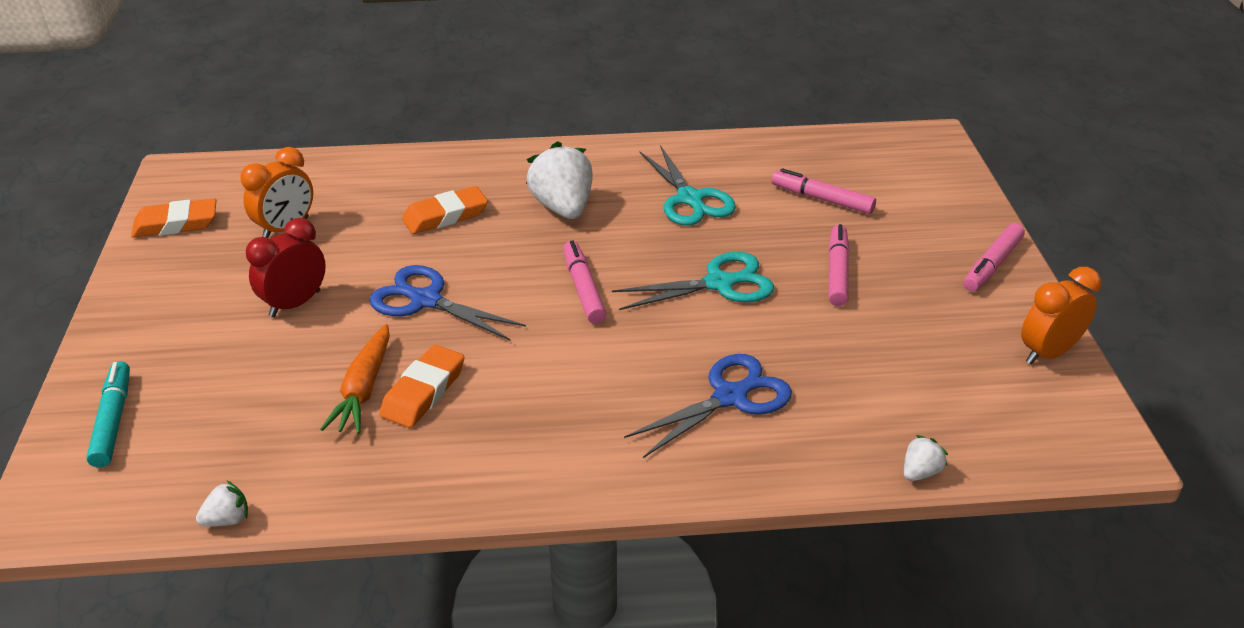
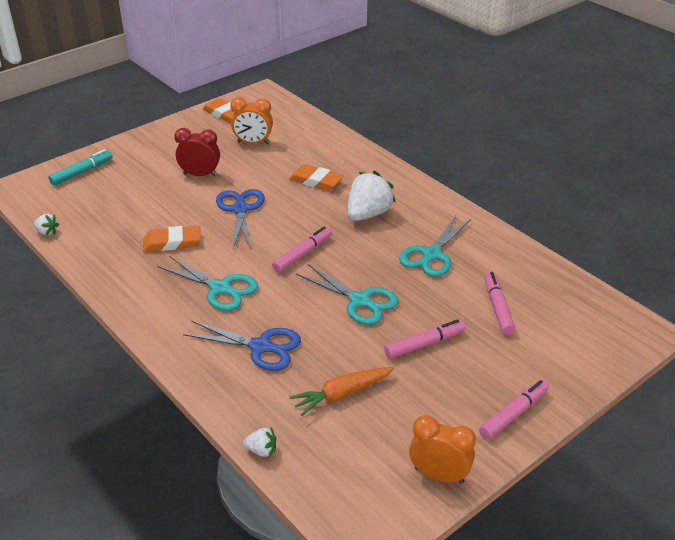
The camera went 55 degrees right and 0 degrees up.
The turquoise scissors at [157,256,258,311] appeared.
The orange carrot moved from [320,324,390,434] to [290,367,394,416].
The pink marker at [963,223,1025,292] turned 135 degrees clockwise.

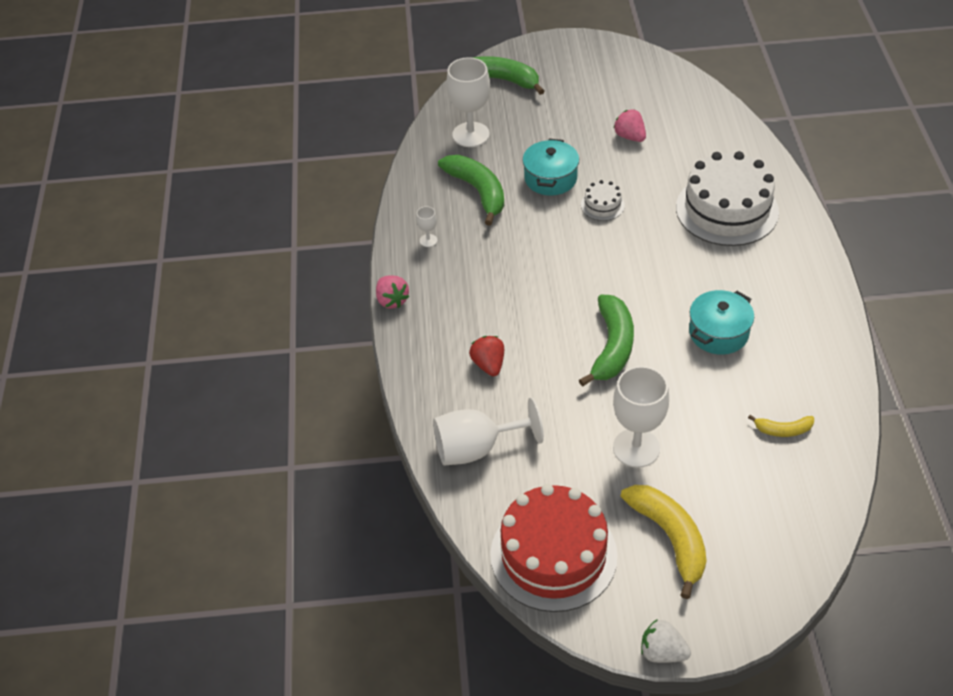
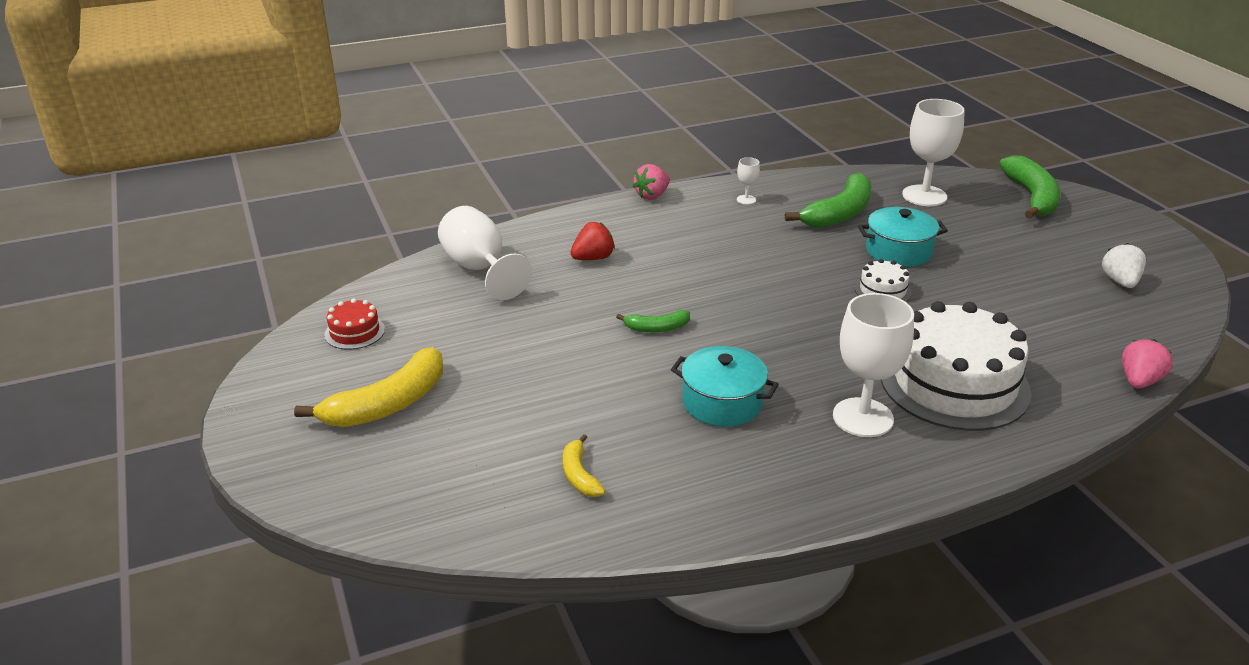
The camera went 70 degrees right and 15 degrees down.
The red cake at [490,484,618,612] changed to 0.43 times the size.
The green banana at [579,295,634,387] changed to 0.51 times the size.
The white goblet moved from [613,366,669,468] to [833,293,914,437].
The white strawberry moved from [641,619,691,663] to [1102,243,1146,288].
The pink strawberry moved from [614,109,646,142] to [1122,339,1173,388].

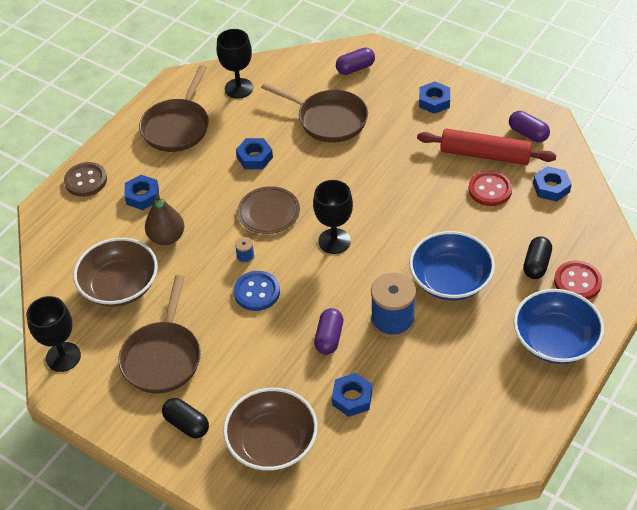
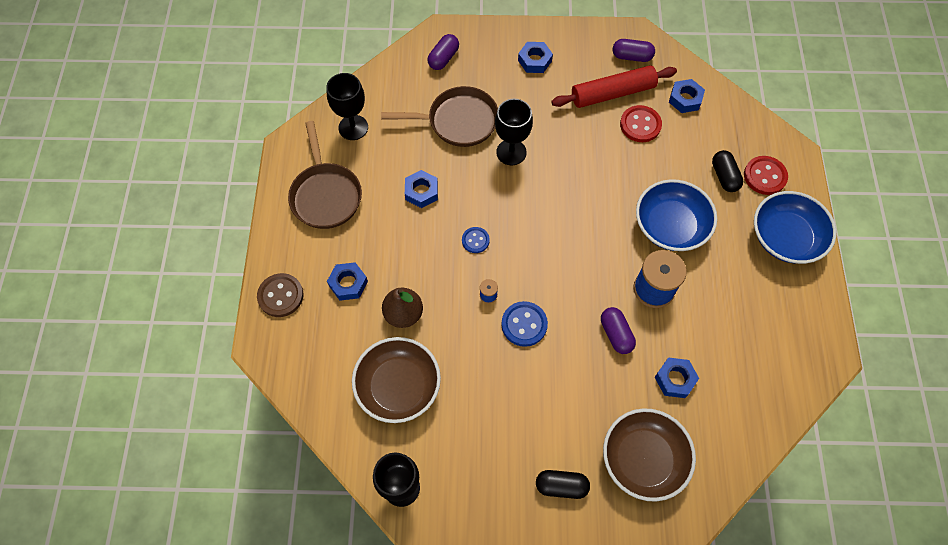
The camera went 35 degrees left and 15 degrees up.
The brown plate at [237,186,300,234] was replaced by the blue button at [462,227,490,253].
The black goblet moved from [313,180,353,254] to [495,99,533,165].
The brown pan at [118,275,201,393] disappeared.

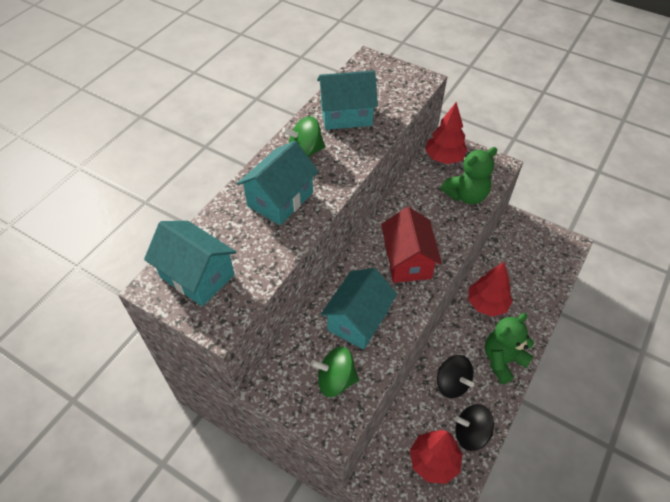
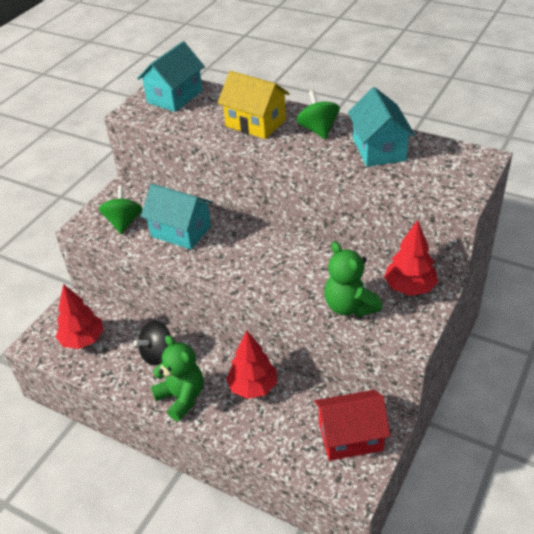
The camera went 90 degrees right and 10 degrees down.
The turquoise house at [237,141,319,225] became the yellow house at [218,71,290,139].
The red house moved from [381,207,442,283] to [314,390,390,461].
The black spinning top at [454,404,494,451] disappeared.

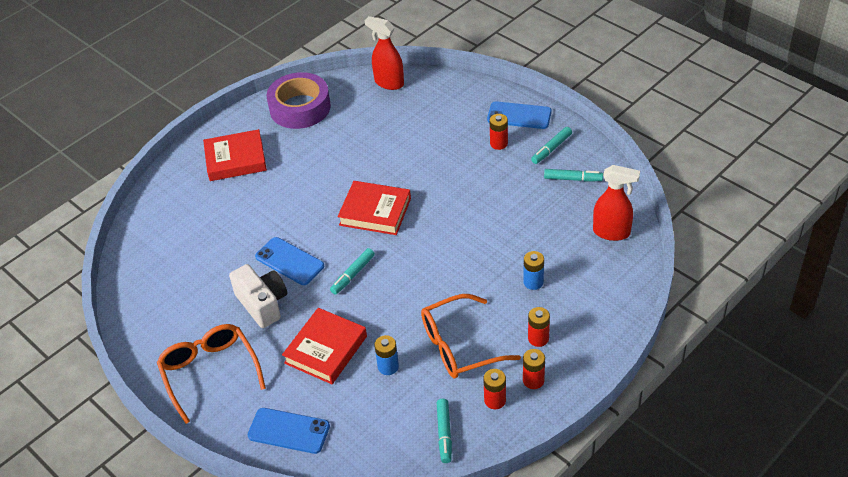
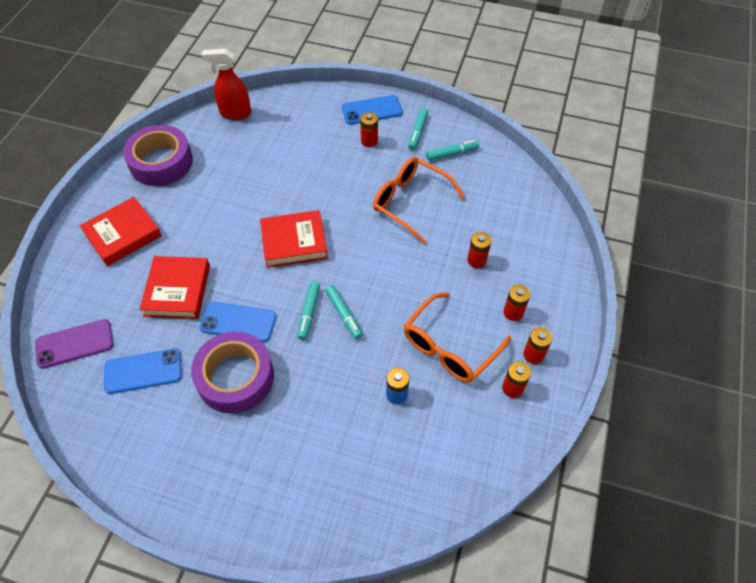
The camera went 30 degrees left and 10 degrees up.
The purple phone at [35,319,113,369] appeared.
The blue phone moved from [248,408,330,454] to [104,349,182,394].
The red book moved from [282,308,367,384] to [139,256,210,319].
The white camera at [229,264,287,328] was replaced by the purple tape at [191,331,274,414].
The turquoise marker moved from [437,399,452,463] to [325,285,363,339].
The orange glasses moved from [157,324,266,424] to [373,157,465,244].
The blue battery at [523,251,544,290] became the red battery at [467,232,491,268].
The red spray bottle at [593,165,640,241] disappeared.

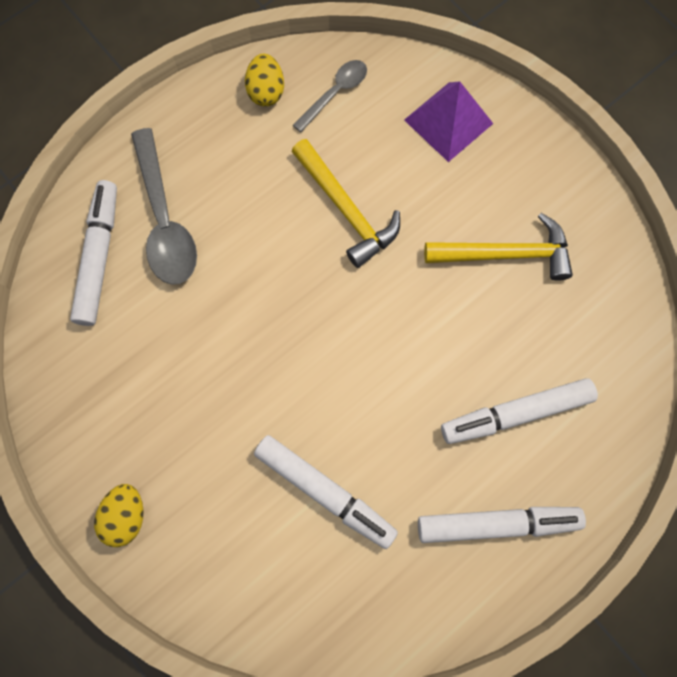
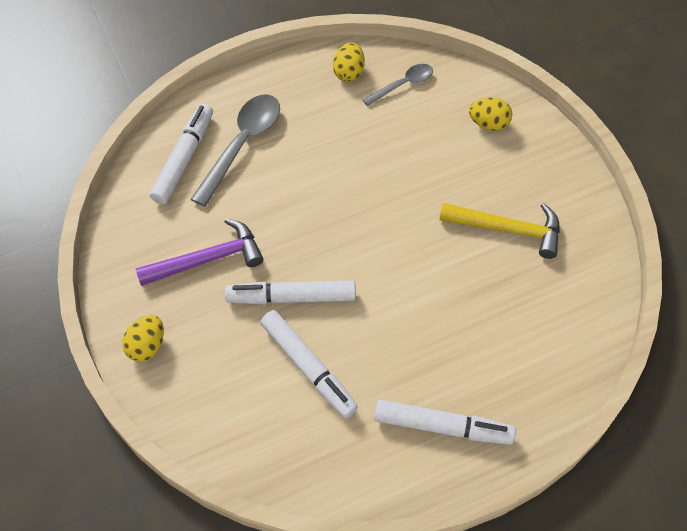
The camera went 15 degrees right and 15 degrees down.
The purple hammer at [135,218,263,286] appeared.
The grey spoon at [131,128,197,285] turned 150 degrees counterclockwise.
The white marker moved from [441,378,598,444] to [225,280,356,304].
The purple pyramid at [404,81,493,162] was replaced by the yellow egg at [469,97,512,131].
The yellow hammer at [292,139,400,268] disappeared.

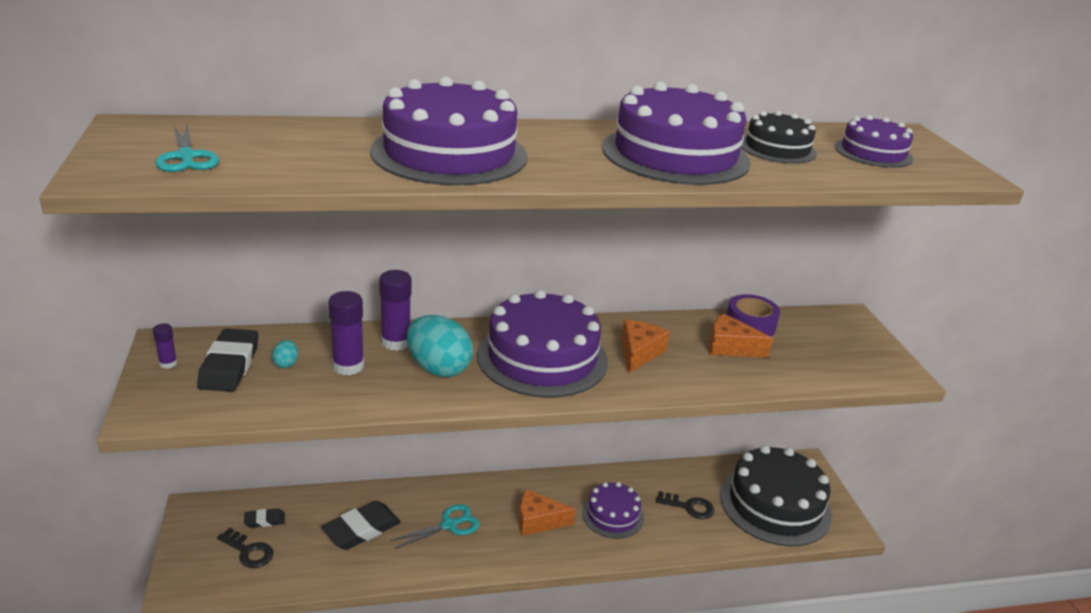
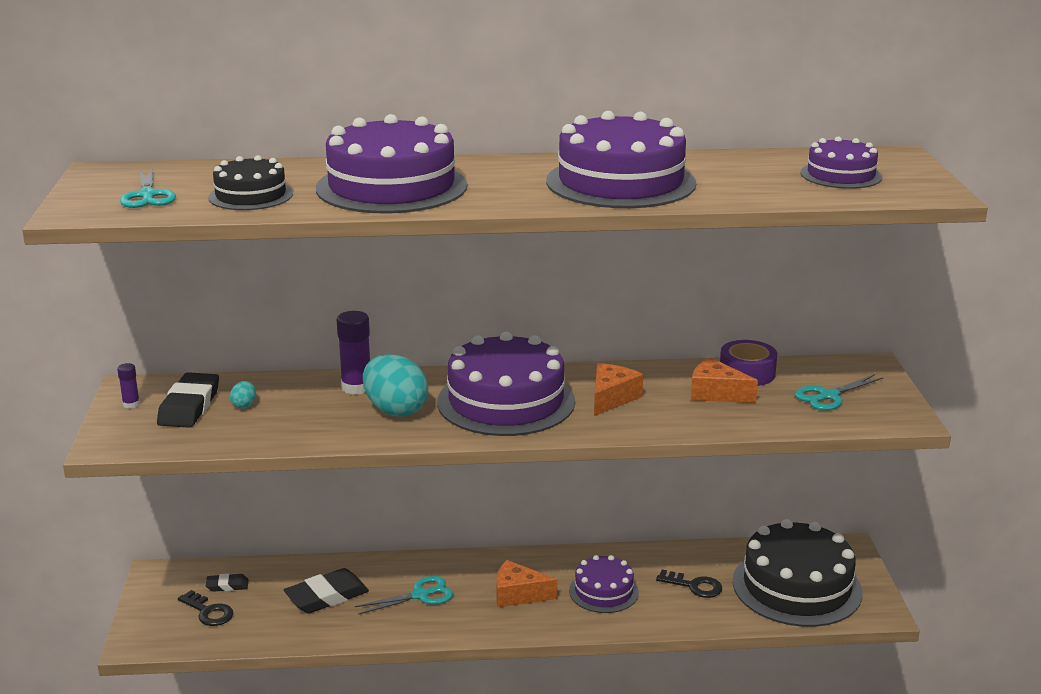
The camera went 10 degrees right and 5 degrees down.
The black cake moved from [741,111,817,164] to [208,155,293,210].
The turquoise scissors at [795,374,884,411] appeared.
The purple glue stick at [329,291,364,375] disappeared.

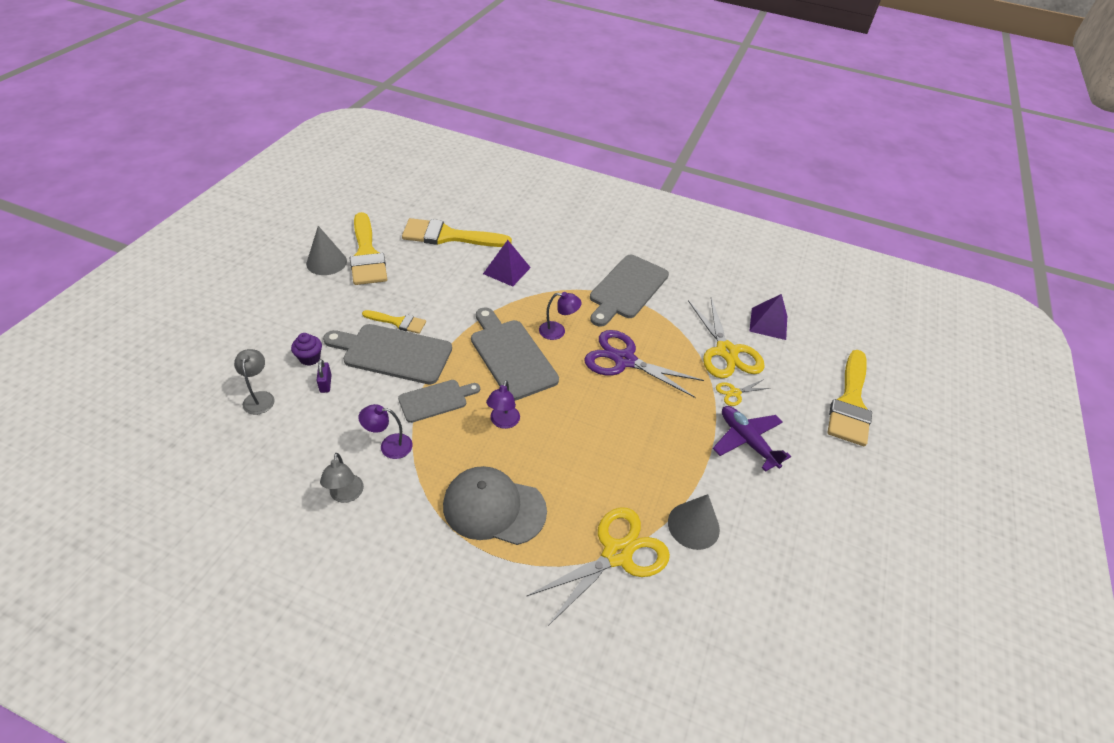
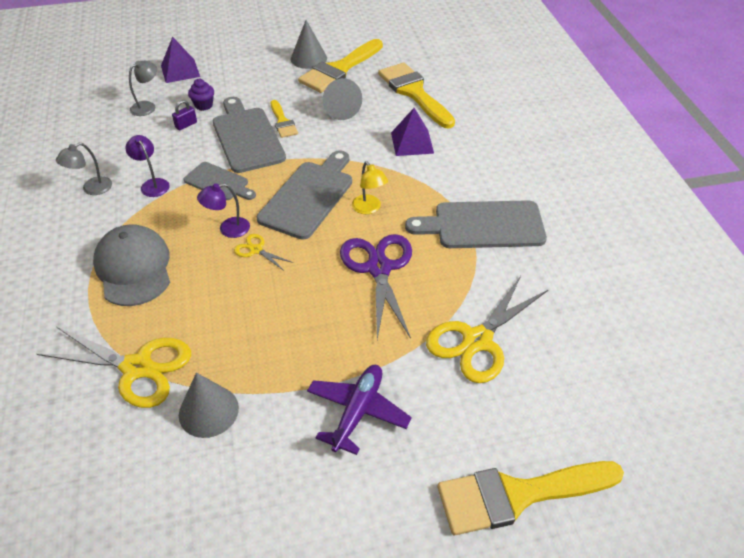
The camera went 60 degrees right and 0 degrees up.
The purple pyramid moved from [749,294,787,340] to [161,37,200,83].
The yellow scissors moved from [716,379,770,406] to [234,234,293,271].
The grey cone at [323,78,362,120] appeared.
The purple lamp at [539,292,582,340] became the yellow lamp at [352,161,388,214].

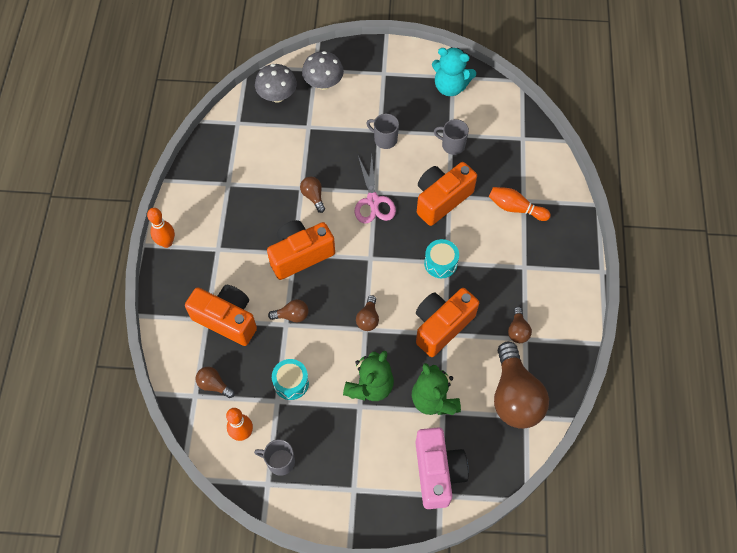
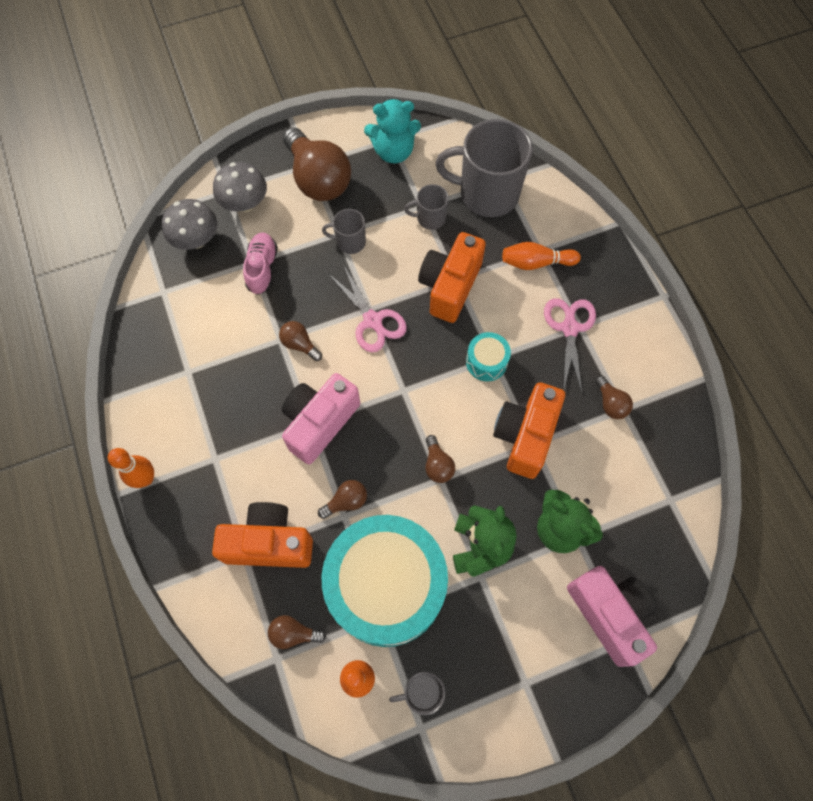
The camera went 25 degrees left and 5 degrees up.
The pink shoe at [243,232,278,295] appeared.
The orange camera at [267,220,335,280] became the pink camera at [282,373,360,464].
The brown light bulb moved from [494,342,549,429] to [283,127,351,201].
The turquoise drum at [272,359,309,400] changed to 2.49 times the size.
The grey mug at [435,119,533,217] appeared.
The pink scissors at [544,298,596,393] appeared.

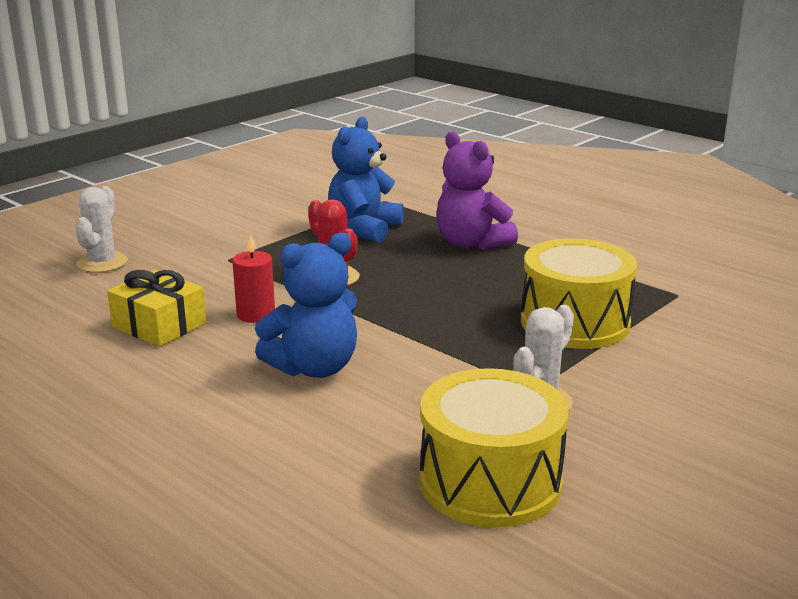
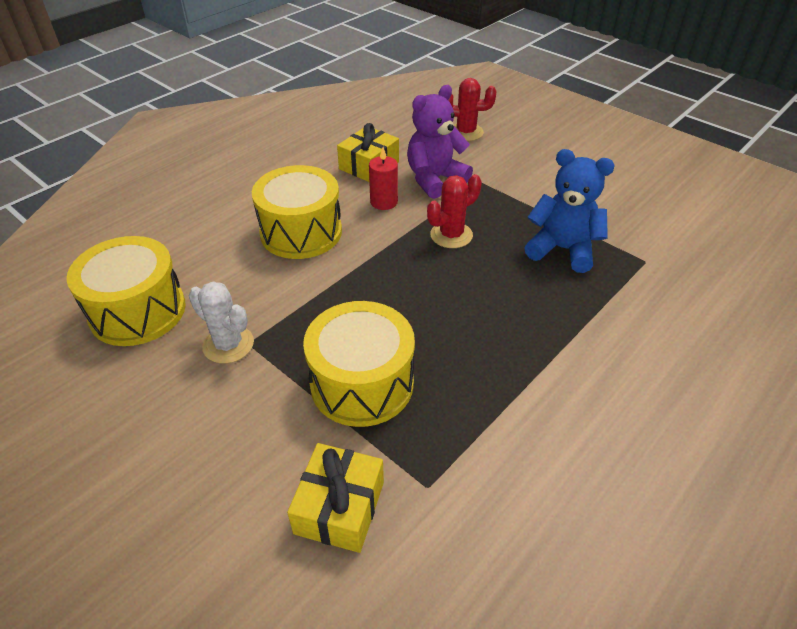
The camera went 90 degrees right and 20 degrees up.
The blue teddy bear at [255,233,357,378] was replaced by the yellow drum at [252,165,342,259].
The yellow gift at [287,443,384,553] appeared.
The purple teddy bear moved from [436,132,518,250] to [407,85,473,199].
The white cactus at [75,186,128,273] became the red cactus at [448,78,496,141].

